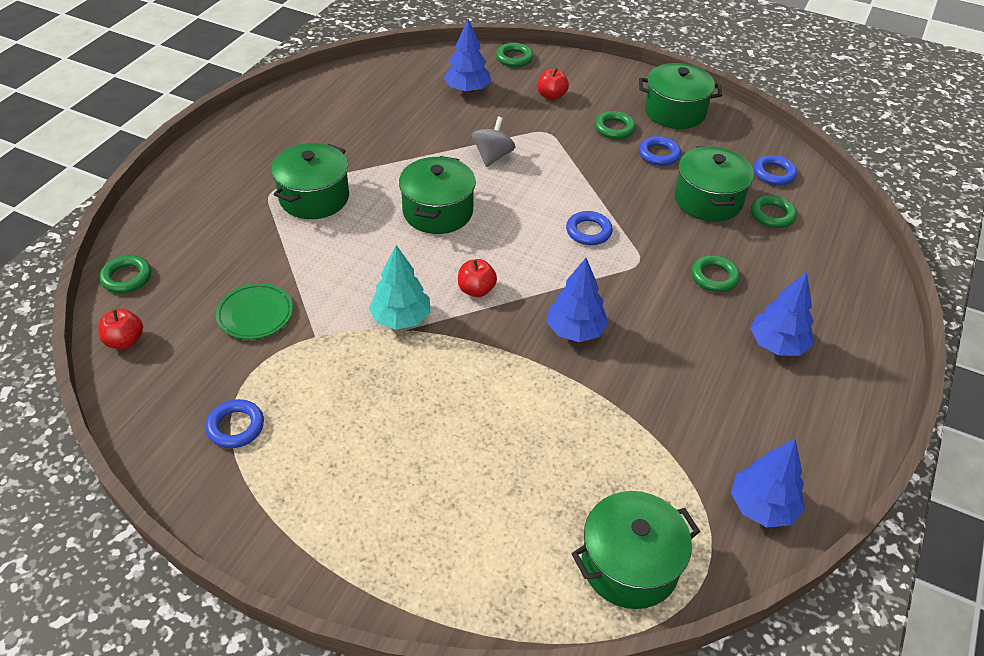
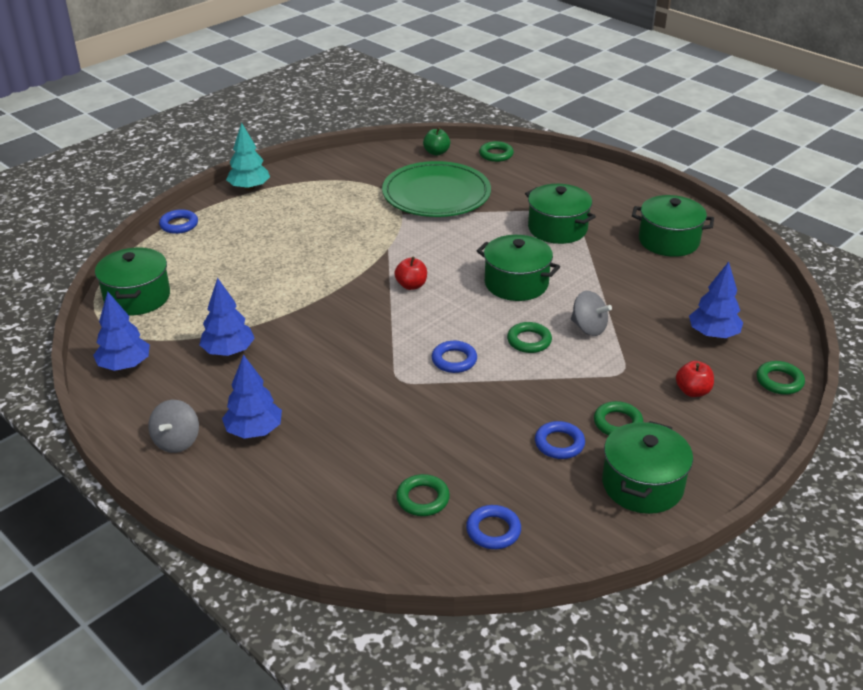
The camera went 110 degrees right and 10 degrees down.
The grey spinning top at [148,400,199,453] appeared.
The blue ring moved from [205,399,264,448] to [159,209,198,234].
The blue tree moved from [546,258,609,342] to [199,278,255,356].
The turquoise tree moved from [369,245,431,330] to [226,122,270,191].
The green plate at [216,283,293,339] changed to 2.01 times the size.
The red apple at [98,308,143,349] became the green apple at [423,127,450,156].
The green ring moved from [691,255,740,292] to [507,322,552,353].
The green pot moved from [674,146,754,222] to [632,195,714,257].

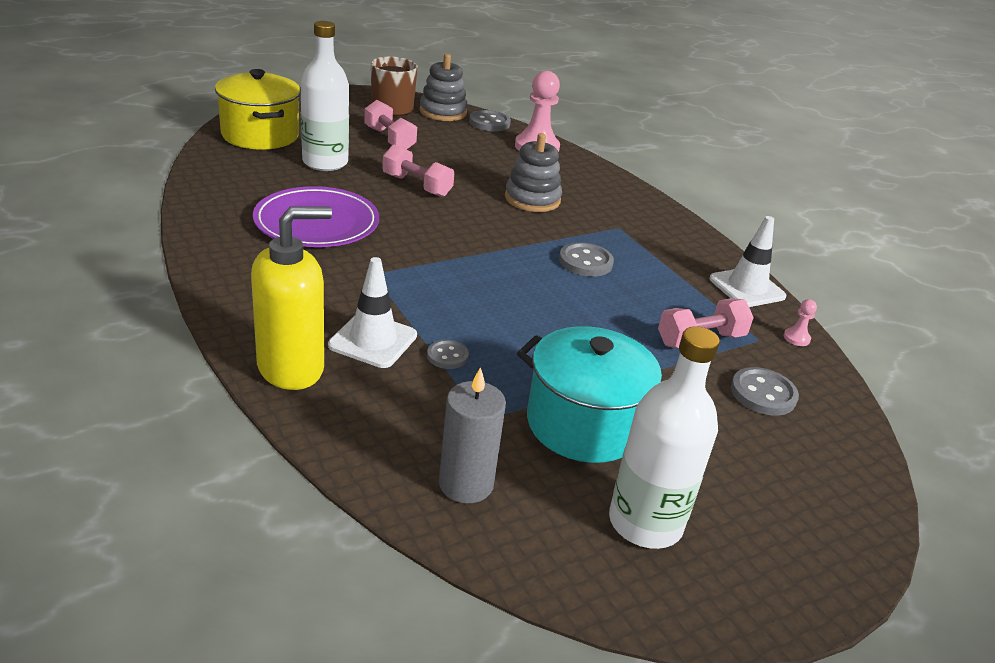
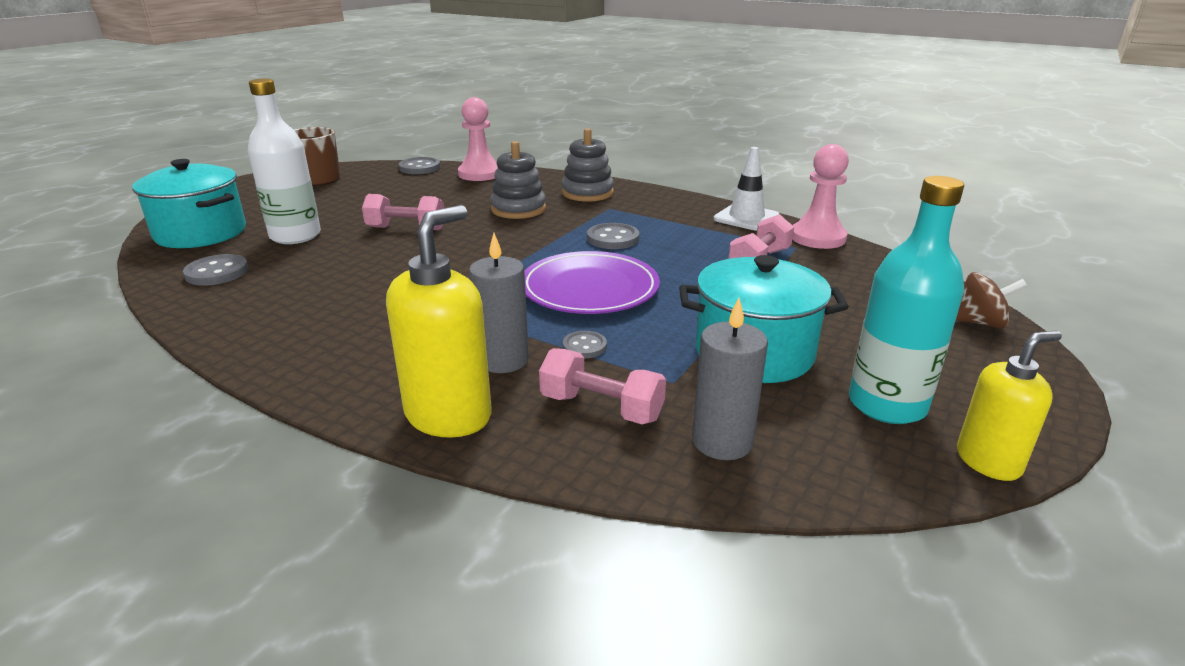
The camera went 25 degrees left and 5 degrees down.
The yellow pot at [215,69,300,150] became the turquoise pot at [132,159,246,248].
The grey button moved from [731,367,799,416] to [183,254,248,286].
The white traffic cone at [328,257,417,368] was replaced by the grey candle at [469,233,529,373].
The purple plate moved from [253,186,379,247] to [524,251,660,314].
The pink dumbbell moved from [364,100,417,150] to [539,348,666,424].
The grey stacking toy moved from [419,54,468,121] to [562,128,614,202].
The pink pawn at [783,299,817,346] changed to 2.34 times the size.
The white bottle at [609,326,720,549] became the turquoise bottle at [849,176,964,424].
The brown spinning top at [956,272,1027,328] appeared.
The yellow soap dispenser at [957,331,1062,481] appeared.

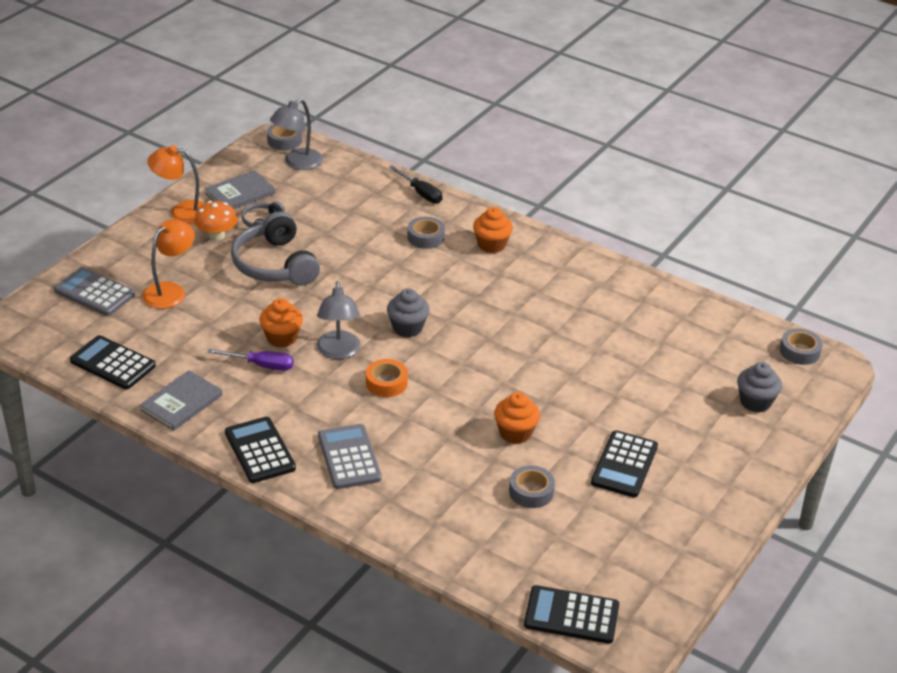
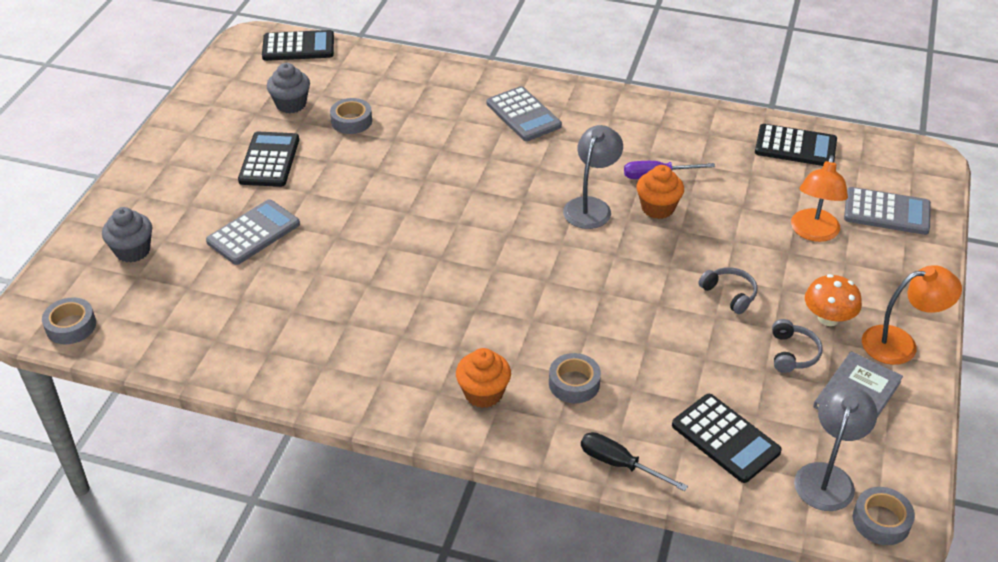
The camera went 165 degrees right and 5 degrees up.
The grey calculator at [206,199,300,265] appeared.
The grey cupcake moved from [387,288,430,337] to [267,63,310,113].
The grey lamp at [317,281,361,359] turned 45 degrees clockwise.
The black calculator moved from [225,417,296,483] to [672,394,782,483].
The grey headphones at [231,211,320,286] changed to 0.48 times the size.
The grey book at [140,370,223,431] disappeared.
The orange tape at [366,359,408,397] disappeared.
The orange cupcake at [494,392,540,444] disappeared.

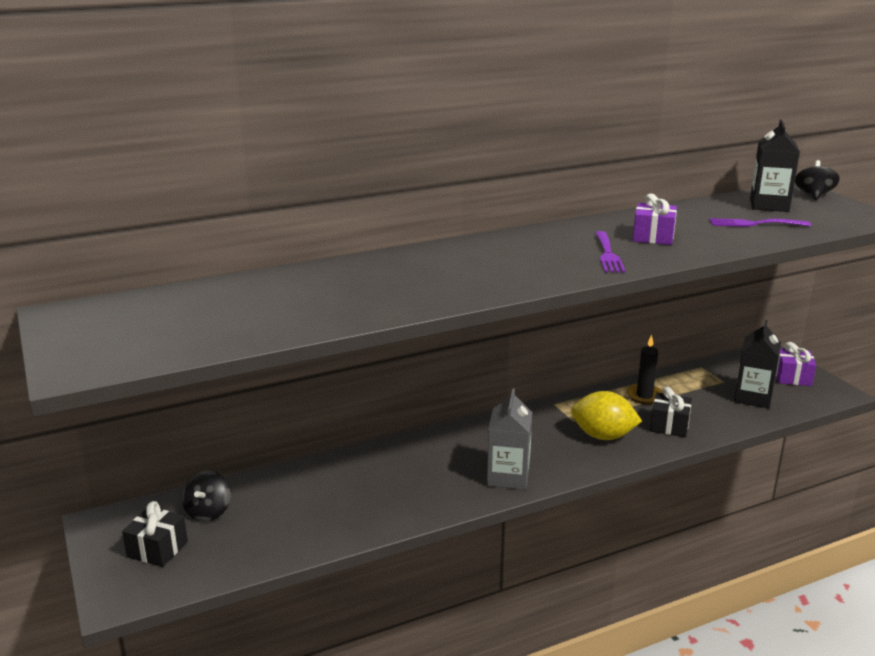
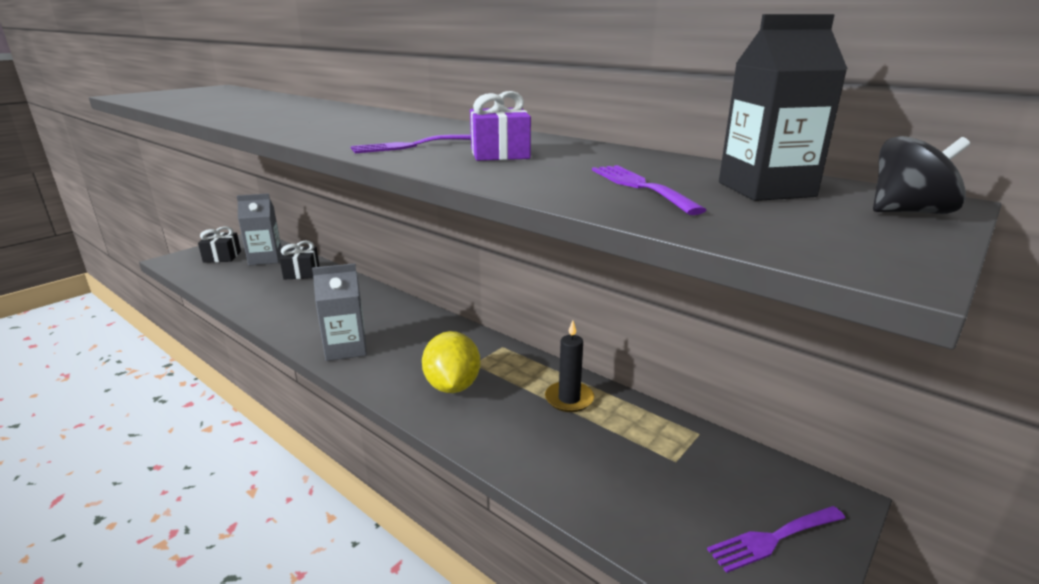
The camera went 65 degrees right and 0 degrees up.
The black spinning top at [182,470,231,522] was replaced by the grey carton at [237,193,282,266].
The black gift moved from [650,387,692,437] to [280,240,320,279].
The purple gift at [776,342,816,386] was replaced by the purple fork at [707,506,846,573].
The black carton at [734,320,781,409] disappeared.

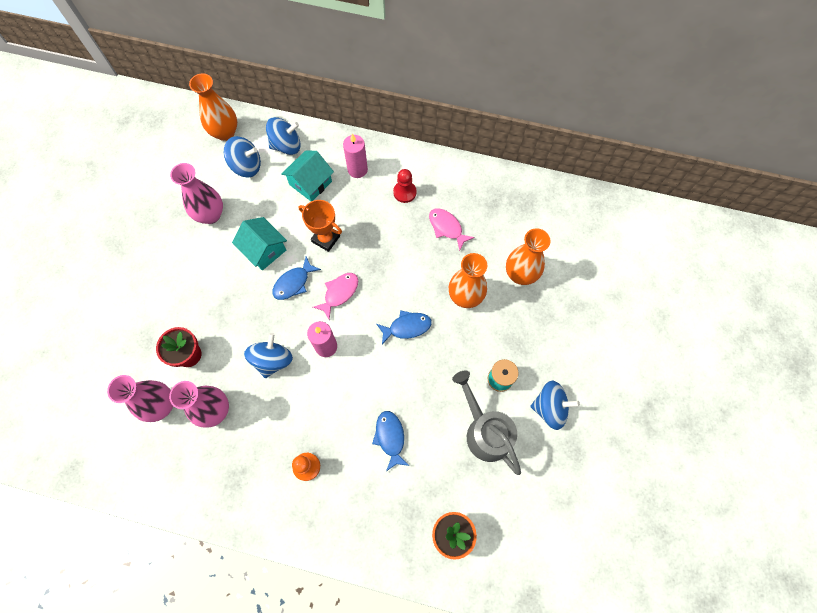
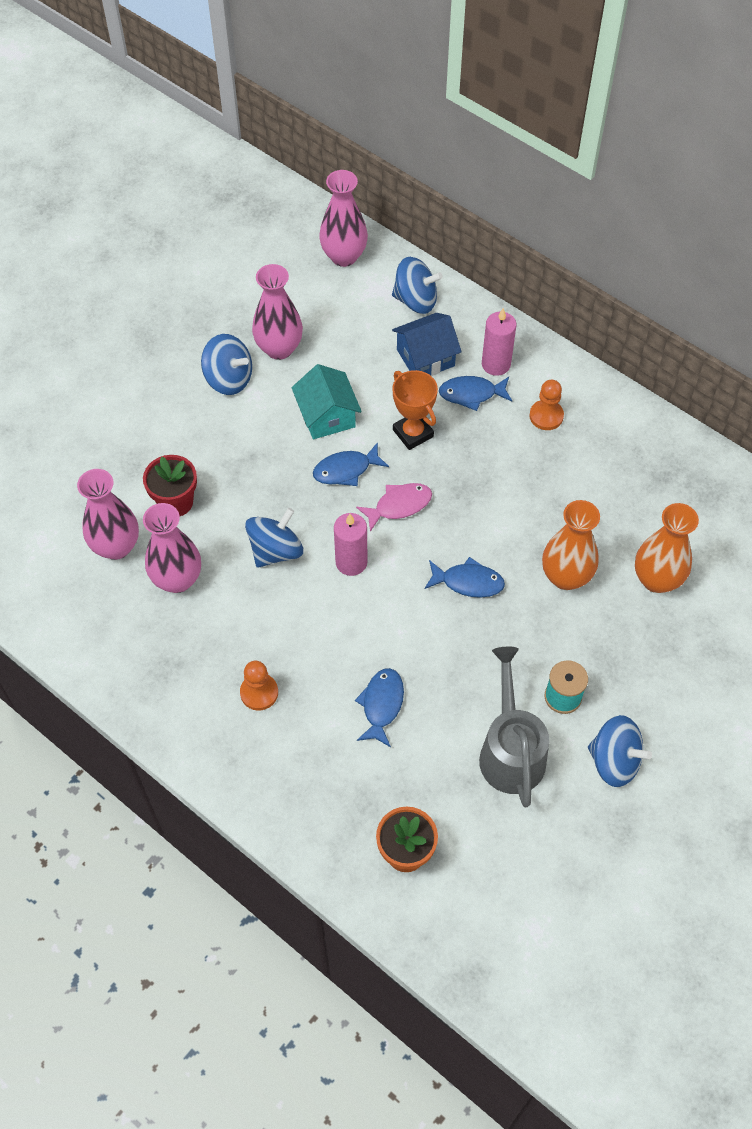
The camera went 25 degrees right and 10 degrees down.
The blue spinning top moved from [224,136,261,178] to [201,334,252,395].
The orange vase at [189,73,237,141] became the pink vase at [319,170,368,267].
The turquoise house at [282,151,334,201] became the blue house at [392,313,462,376].
The blue fish at [439,376,512,411] appeared.
The red pawn at [393,169,417,203] became the orange pawn at [529,380,564,430].
The pink fish at [429,208,475,251] disappeared.

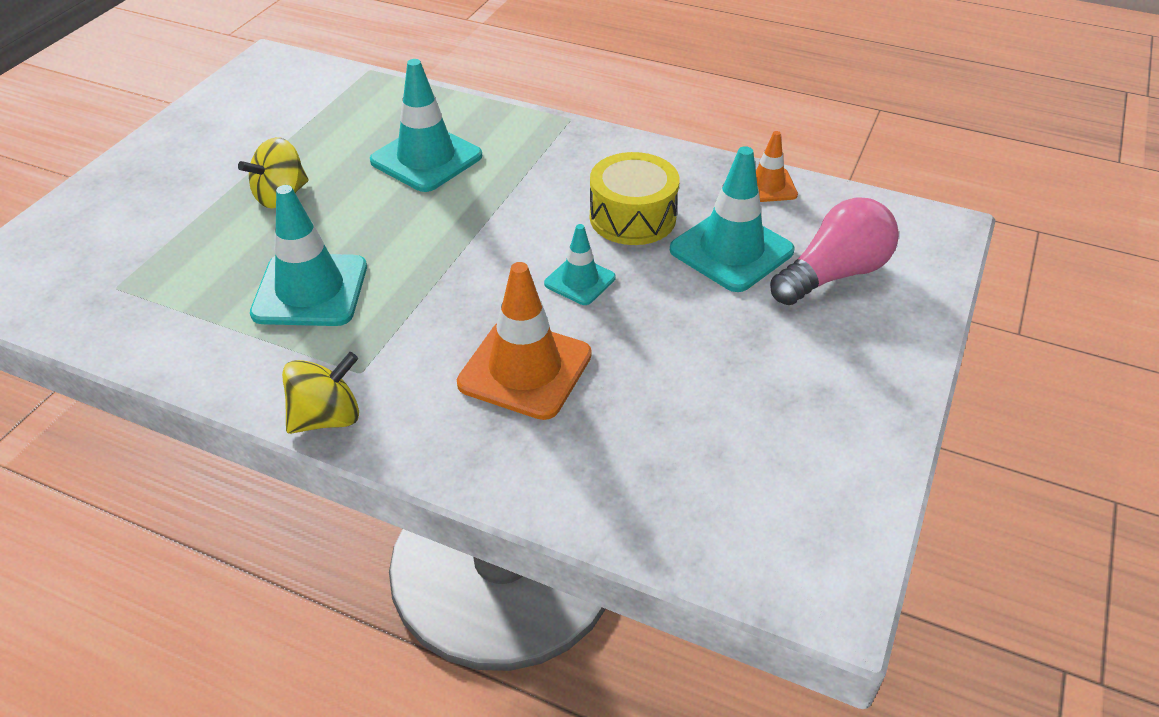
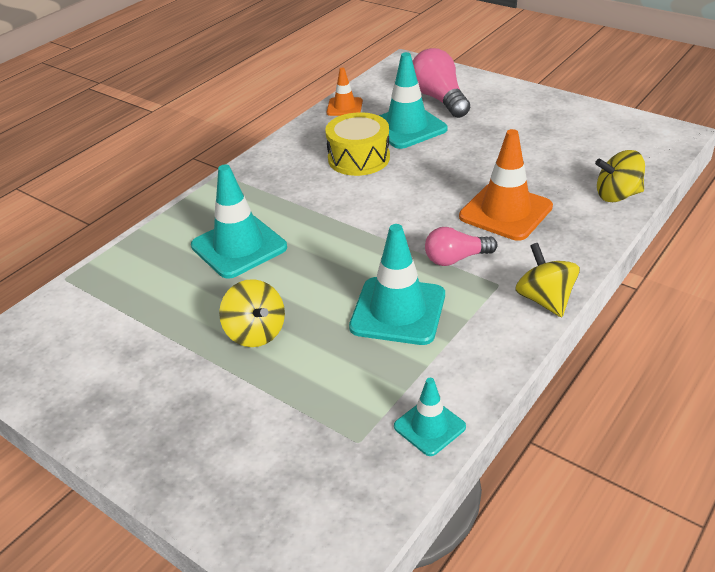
The camera went 75 degrees left and 5 degrees down.
The turquoise traffic cone moved from [544,224,616,305] to [394,378,466,456].
The pink light bulb at [425,227,497,266] appeared.
The yellow spinning top at [595,150,645,202] appeared.

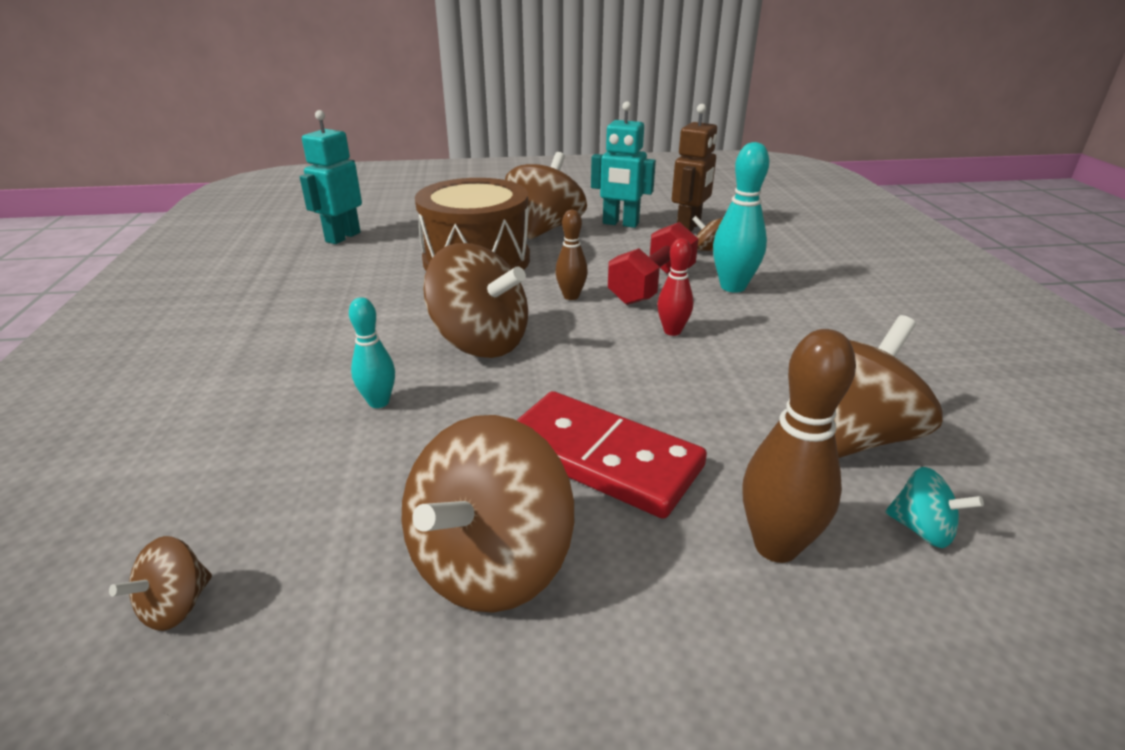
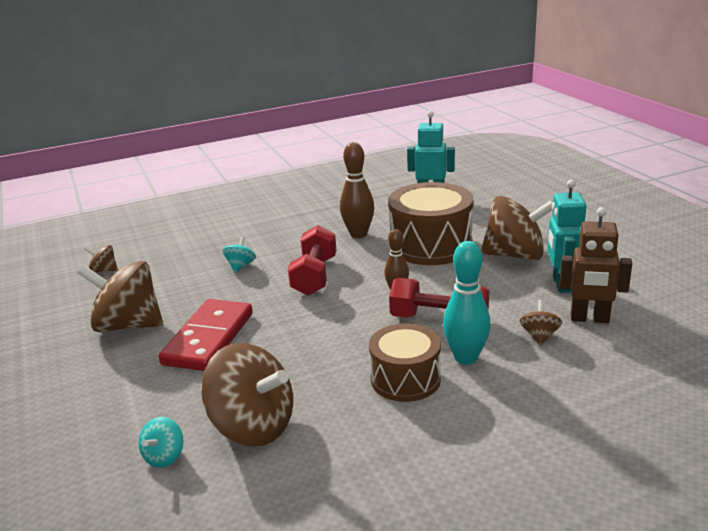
The camera went 75 degrees right and 5 degrees down.
The turquoise bowling pin at [349,297,395,408] was replaced by the turquoise spinning top at [223,236,256,273].
The brown spinning top at [423,243,528,358] was replaced by the red dumbbell at [288,225,337,295].
The brown bowling pin moved from [742,329,856,563] to [340,142,374,238].
The brown drum at [369,324,441,402] appeared.
The red bowling pin at [657,238,693,336] disappeared.

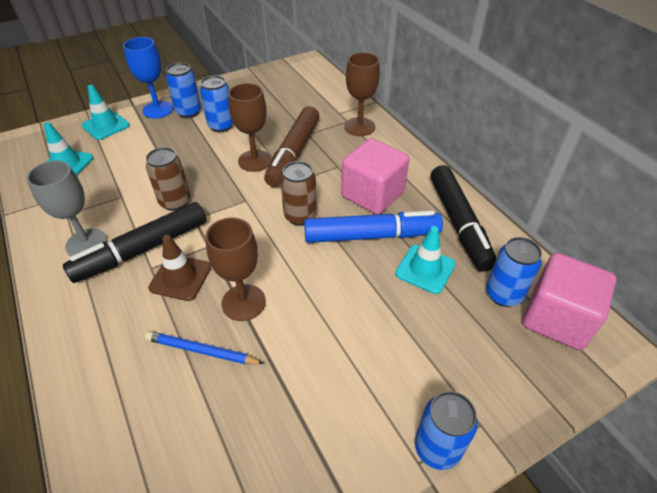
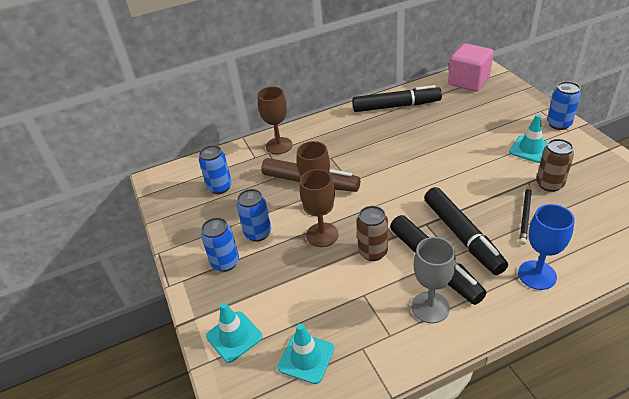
The camera went 80 degrees left and 5 degrees down.
The blue can moved from [486,237,542,307] to [199,145,232,194].
The brown goblet moved from [205,218,266,321] to [300,169,339,247].
The brown traffic cone at [148,235,211,301] was replaced by the black marker at [424,187,508,275].
The turquoise traffic cone moved from [395,226,456,294] to [509,114,548,163].
The blue goblet moved from [123,37,173,119] to [518,204,575,290].
The blue pencil at [145,331,265,364] became the black pencil at [519,183,532,245].
The brown can moved from [280,161,317,226] to [536,139,574,192].
The blue marker at [304,211,443,243] disappeared.
The pink cube at [341,138,409,215] disappeared.

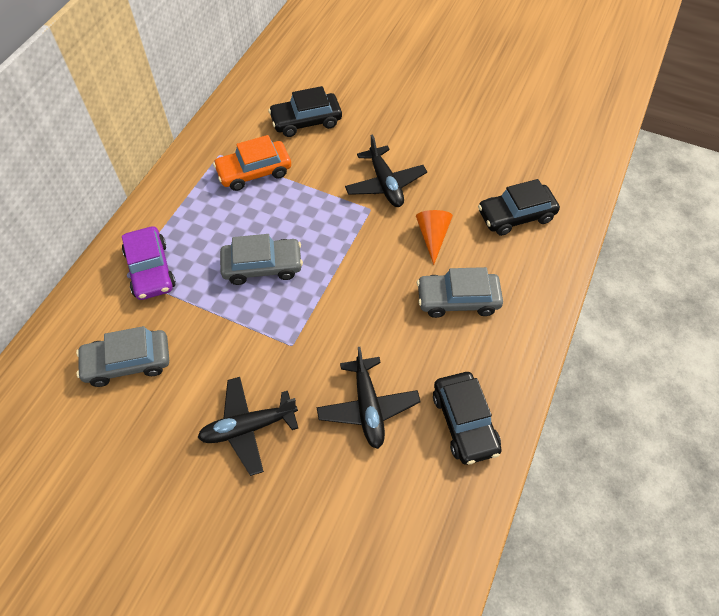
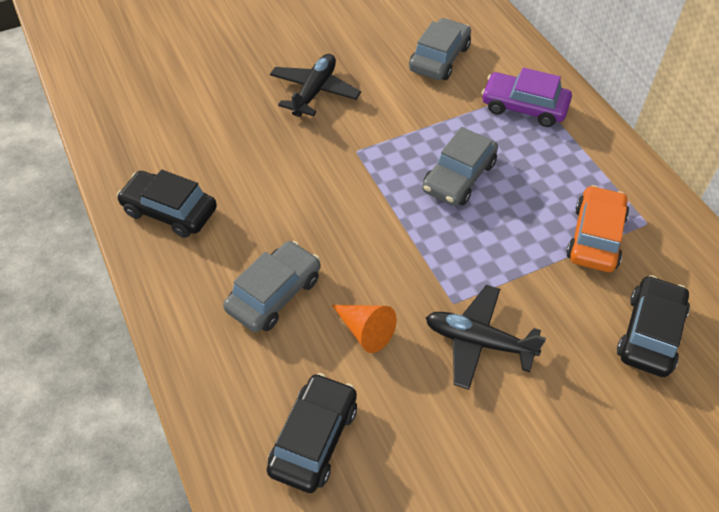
The camera went 130 degrees right and 5 degrees down.
The black plane at [317,347,421,449] disappeared.

